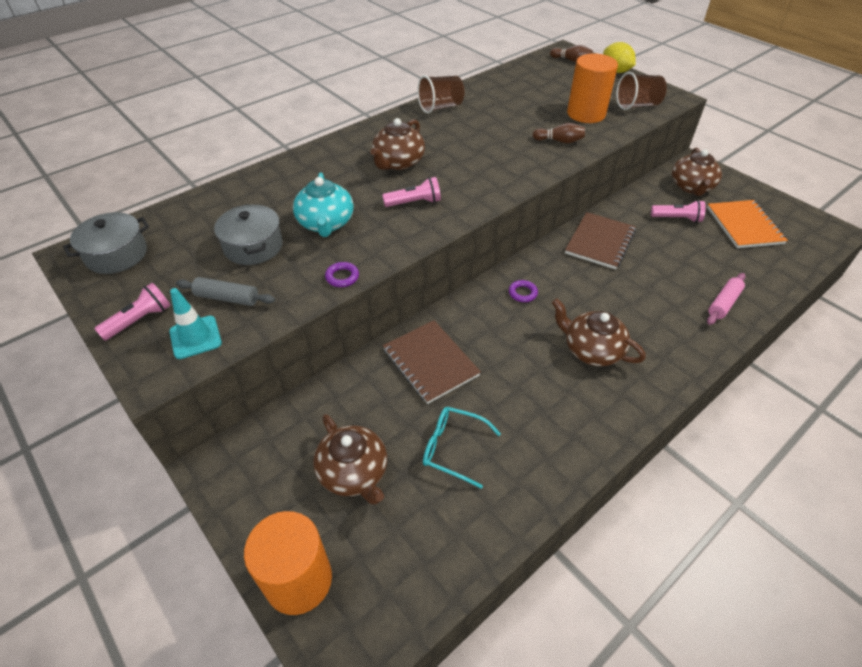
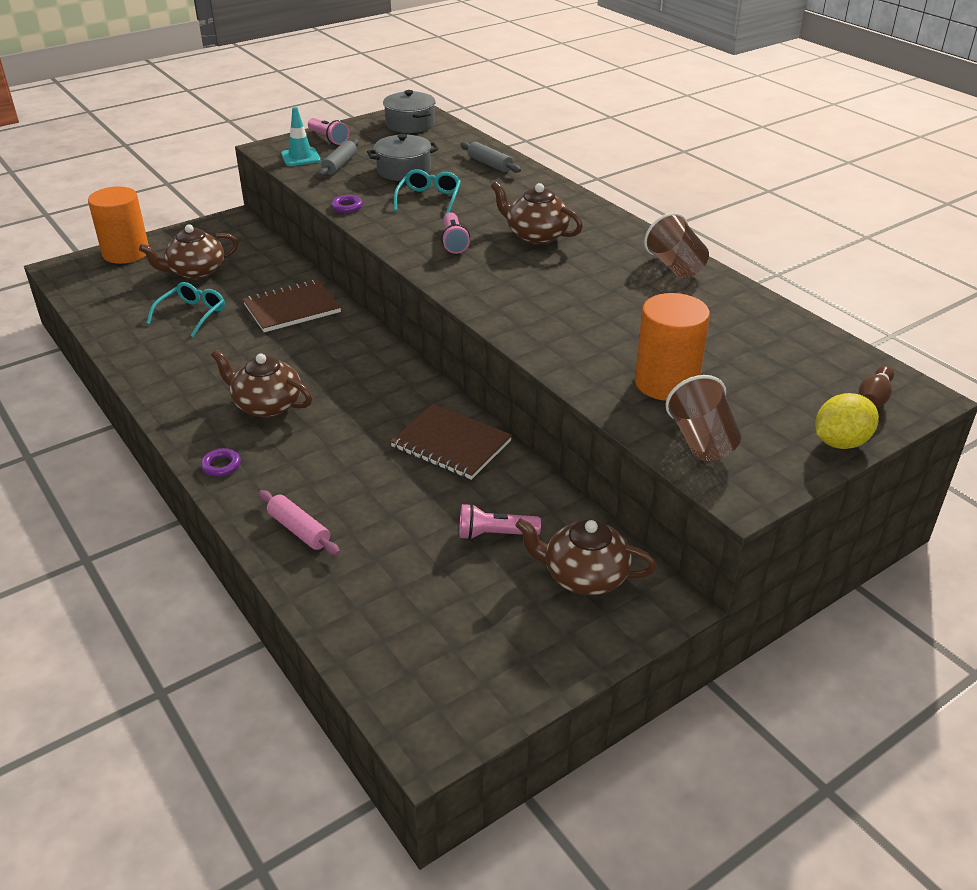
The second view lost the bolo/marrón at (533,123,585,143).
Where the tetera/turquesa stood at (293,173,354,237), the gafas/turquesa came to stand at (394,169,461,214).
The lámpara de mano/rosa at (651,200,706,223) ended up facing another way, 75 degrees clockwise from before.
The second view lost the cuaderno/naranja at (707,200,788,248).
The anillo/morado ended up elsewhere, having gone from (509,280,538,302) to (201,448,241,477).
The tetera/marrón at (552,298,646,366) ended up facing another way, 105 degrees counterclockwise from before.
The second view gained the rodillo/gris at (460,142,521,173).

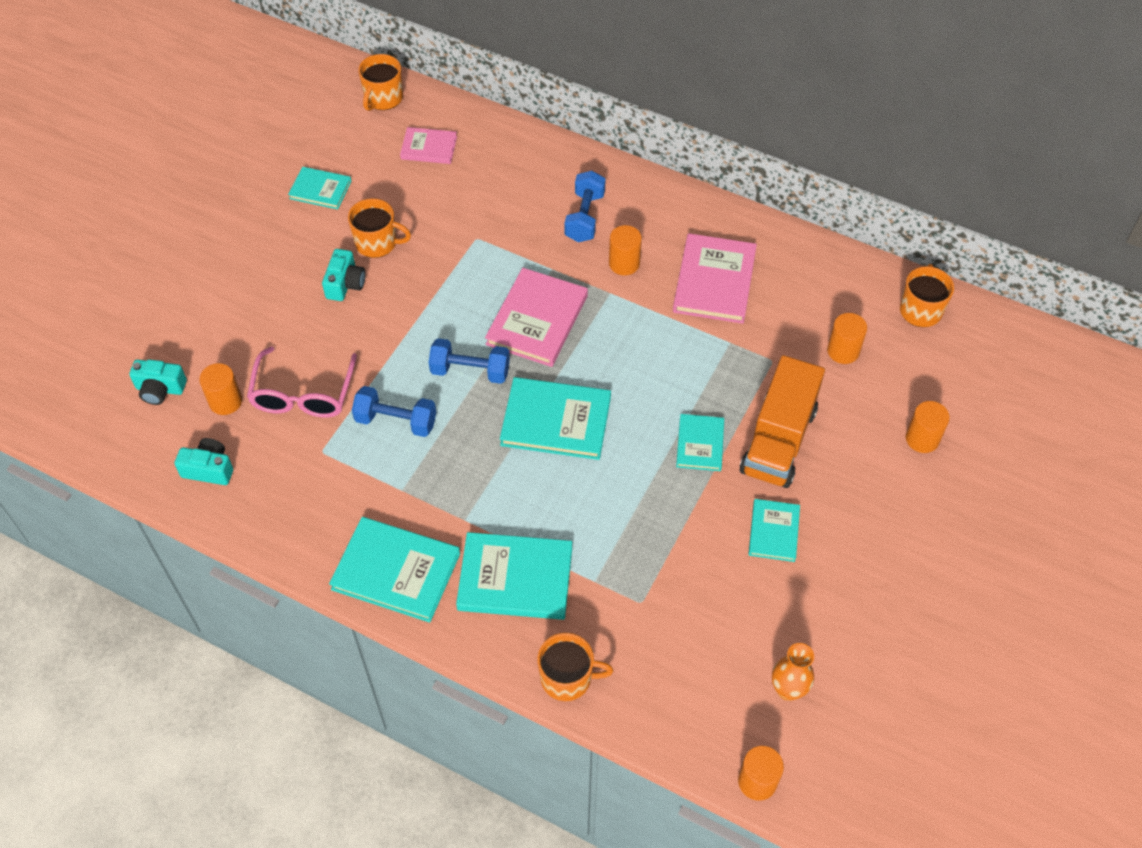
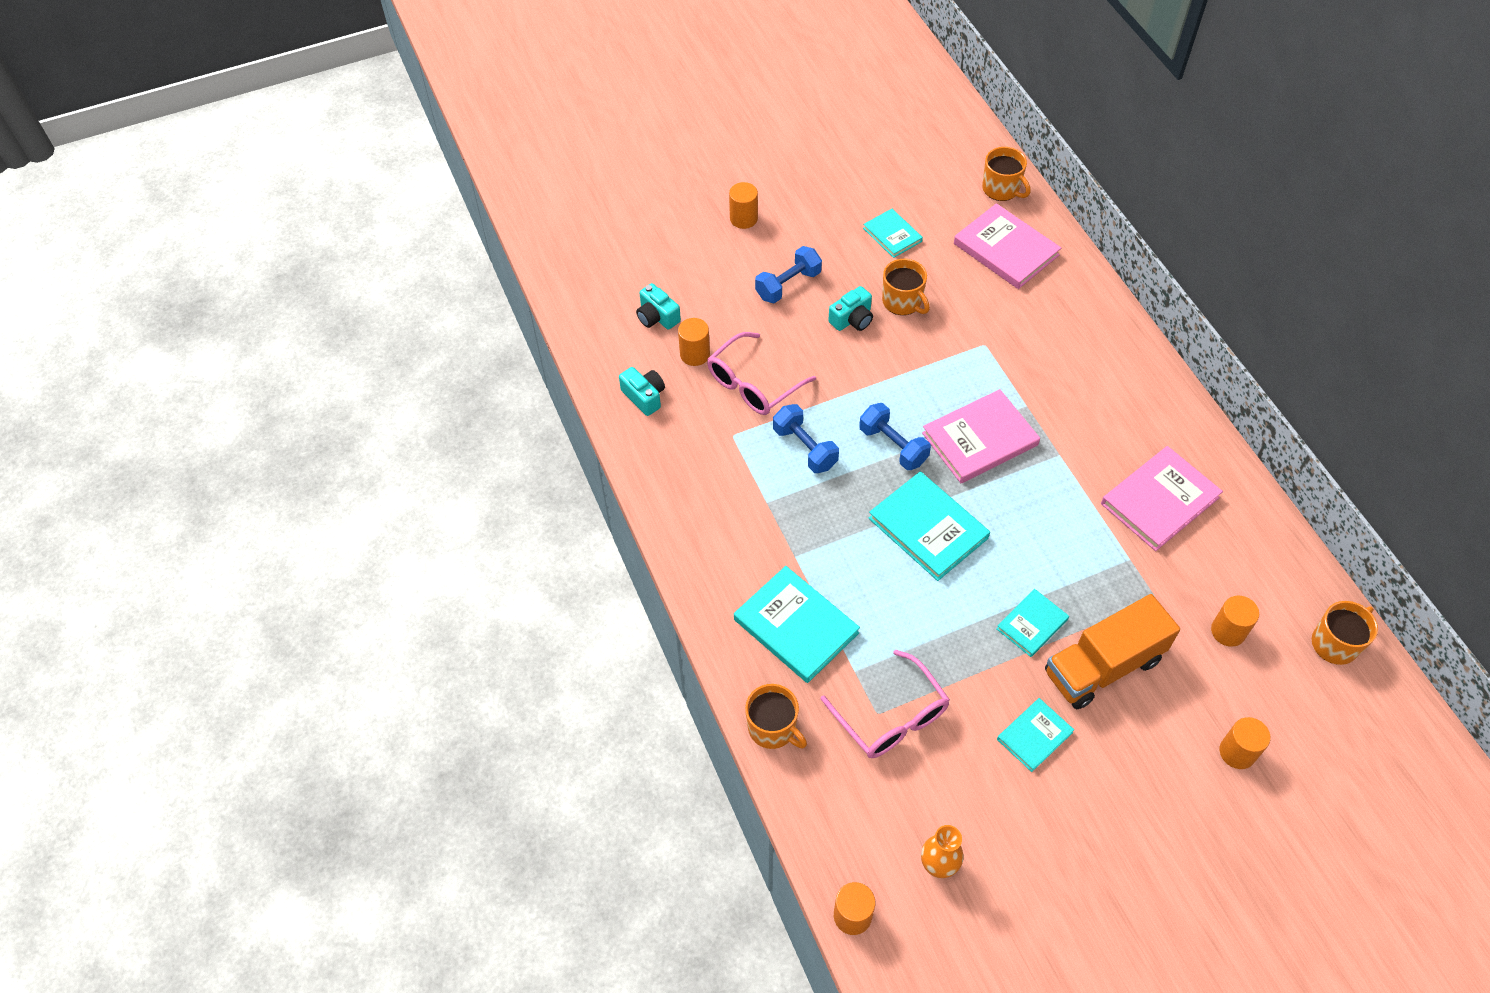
The taza/naranja at (358,54,403,111) ended up facing another way, 105 degrees counterclockwise from before.
The size of the libro/rosa at (400,127,457,164) changed by a factor of 1.72.
The mancuerna/azul ended up elsewhere, having gone from (565,171,606,242) to (755,246,822,303).
The cilindro/naranja ended up elsewhere, having gone from (609,225,642,275) to (729,182,758,229).
The second view lost the libro/turquesa at (329,517,460,623).
The second view gained the gafas/rosa at (821,650,950,758).

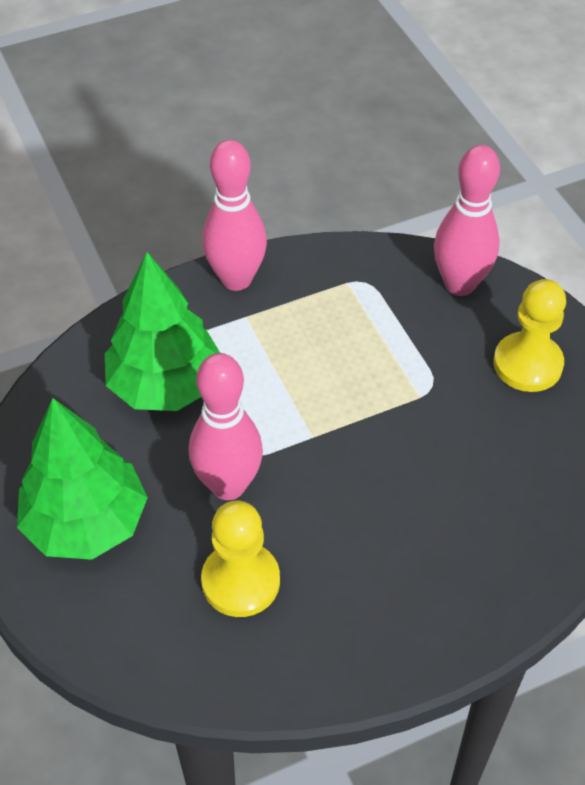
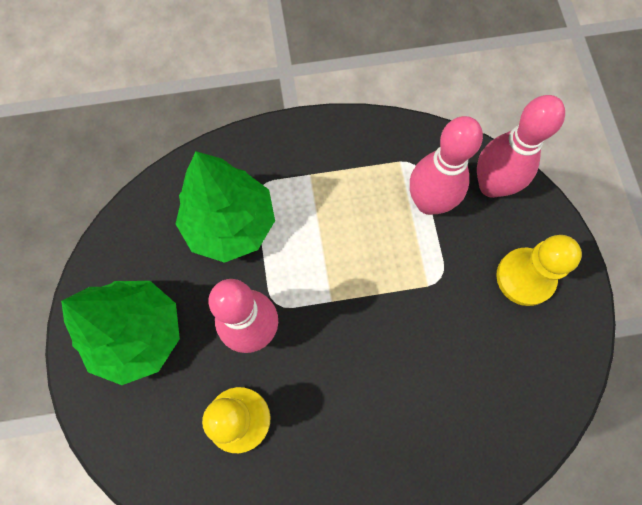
The bolo/rosa ended up elsewhere, having gone from (202,140,267,291) to (410,116,483,215).

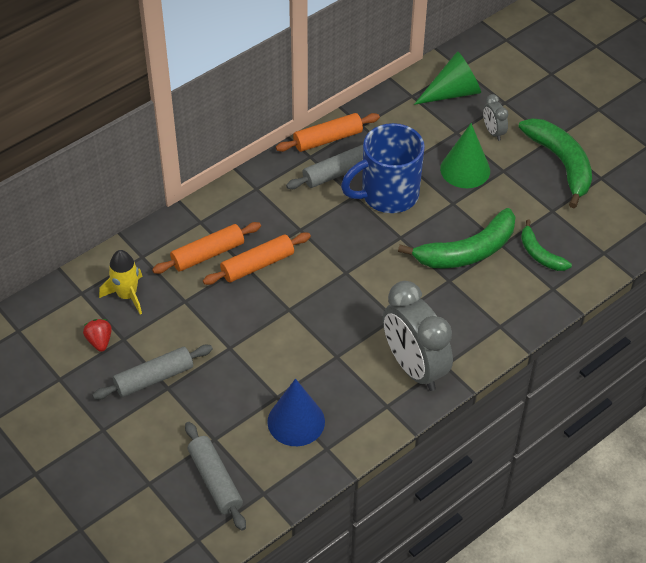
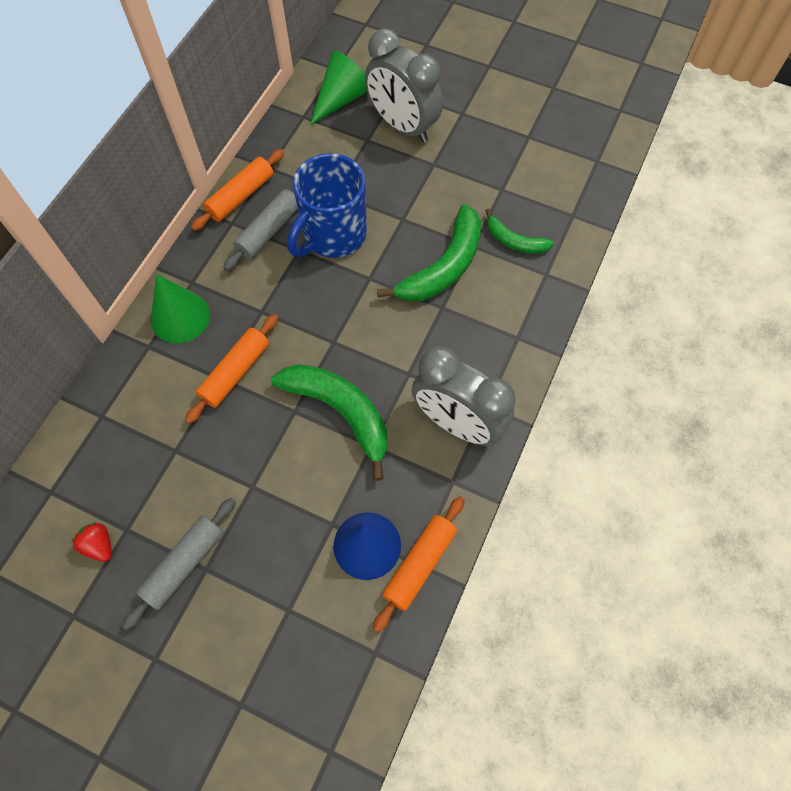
The size of the despertador/gris at (483,94,508,141) changed by a factor of 2.19.
The plátano/verde ended up elsewhere, having gone from (518,118,592,208) to (271,364,387,481).
The cono/verde ended up elsewhere, having gone from (440,123,490,188) to (151,274,210,343).
The rodillo/naranja ended up elsewhere, having gone from (152,222,261,274) to (373,496,465,632).
The second view lost the cohete/amarillo at (99,250,143,315).
The second view lost the rodillo/gris at (185,422,246,531).

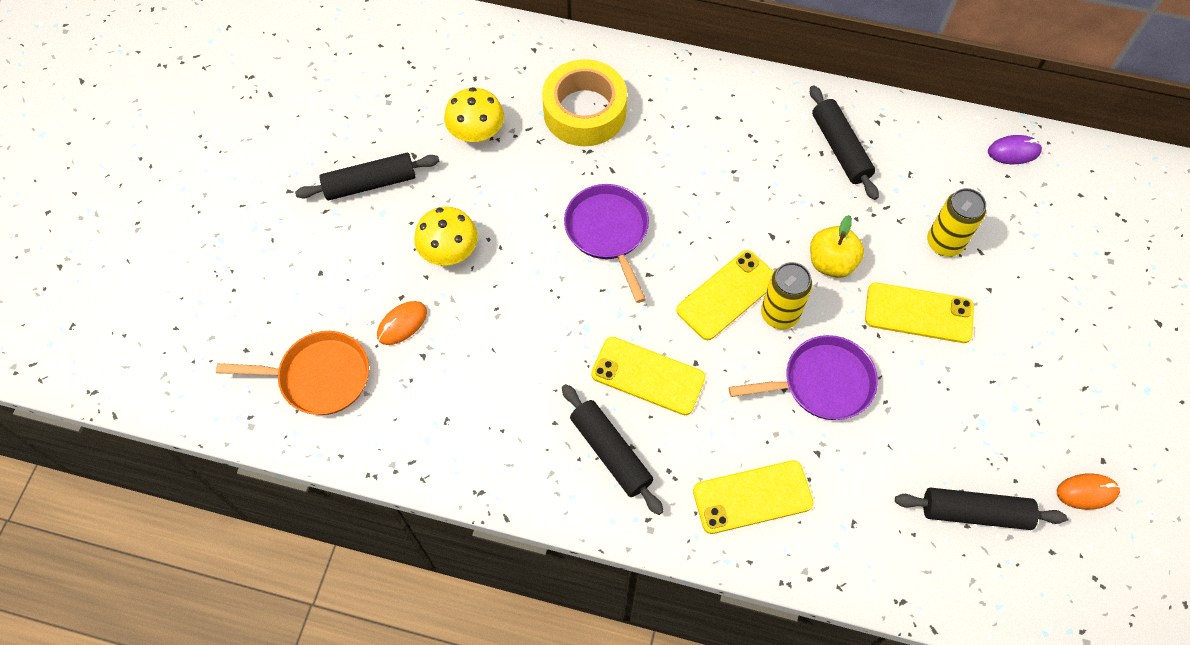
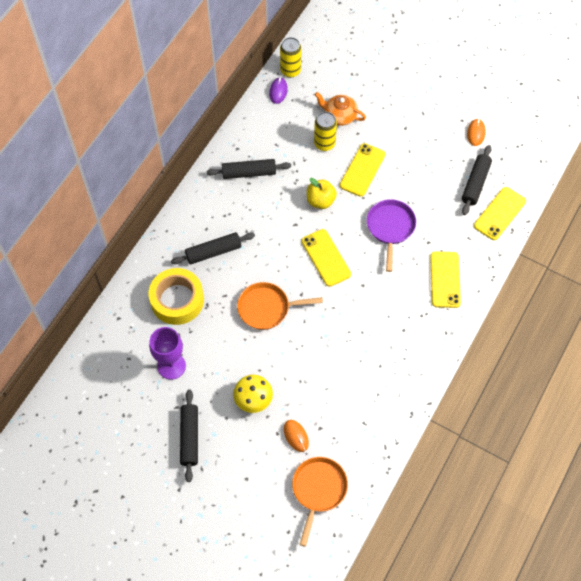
Where the seta/amarillo stood at (444,87,504,142), the copa/morado came to stand at (149,327,186,380).
What was the sartén/morado at (564,184,649,303) turned into the sartén/naranja at (237,282,323,330).
The lata/amarillo ended up elsewhere, having gone from (761,262,812,329) to (280,37,301,77).
The móvil/amarillo ended up elsewhere, having gone from (591,337,706,415) to (474,187,526,240).
The rodillo/negro ended up elsewhere, having gone from (562,384,663,515) to (171,232,255,264).
The second view gained the tetera/naranja at (315,92,366,126).

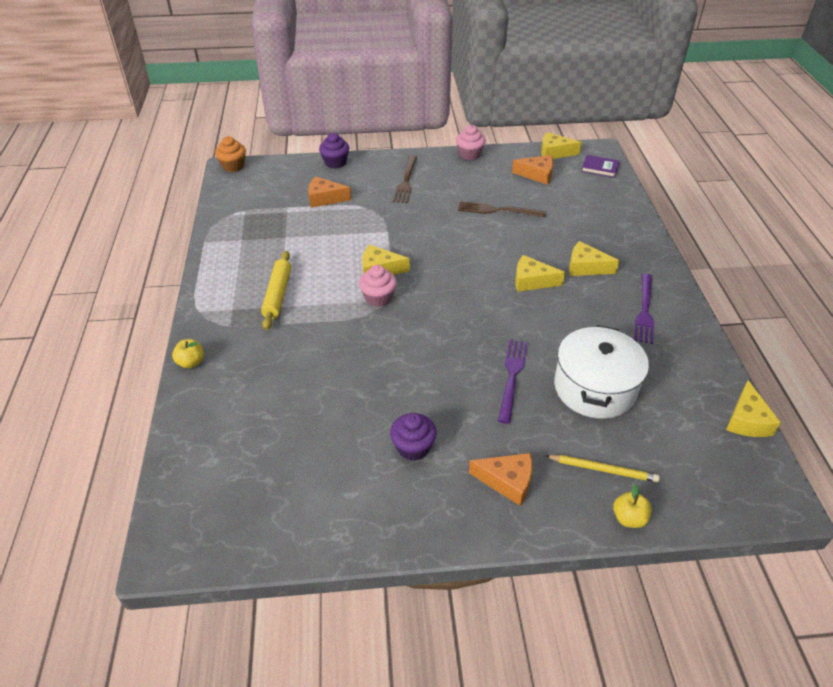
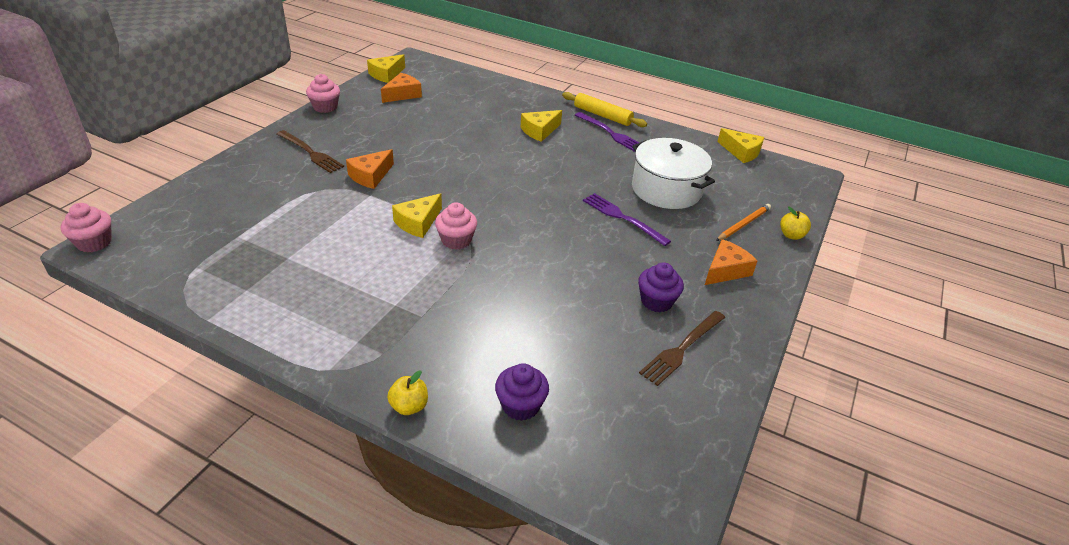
The magdalena/morado ended up elsewhere, having gone from (319,133,349,168) to (495,363,549,421).
What was the magdalena/naranja at (215,136,246,172) turned into the magdalena/rosa at (61,203,112,252).
The second view lost the libro/morado at (582,155,620,178).
The queso/naranja ended up elsewhere, having gone from (308,176,351,208) to (346,149,394,189).
The tenedor/marrón ended up elsewhere, having gone from (458,201,546,217) to (639,311,725,386).
The rodillo/amarillo ended up elsewhere, having gone from (261,251,291,330) to (562,92,647,127).
The second view lost the queso/amarillo at (515,255,565,292).
What was the lápiz/amarillo at (545,455,660,482) turned into the lápiz/naranja at (716,204,771,241).

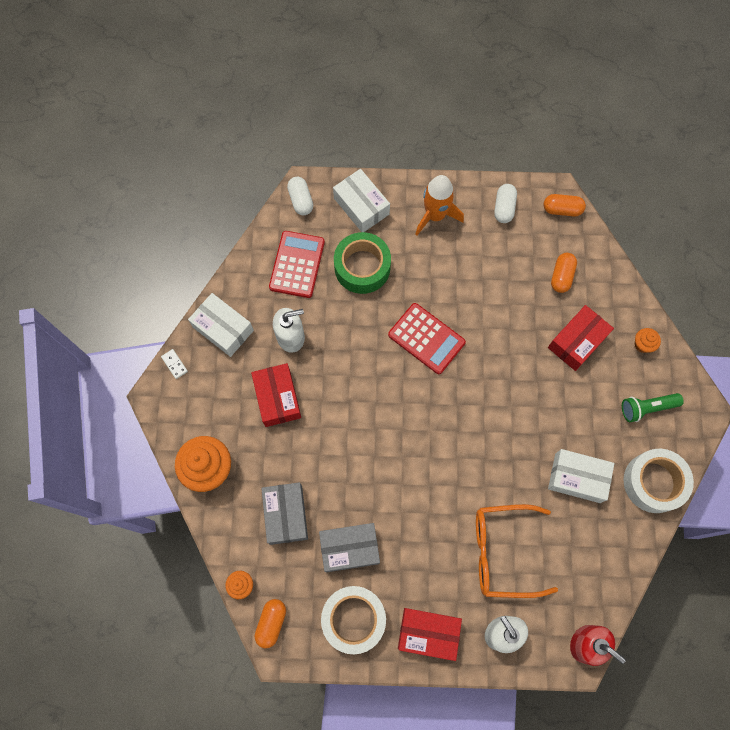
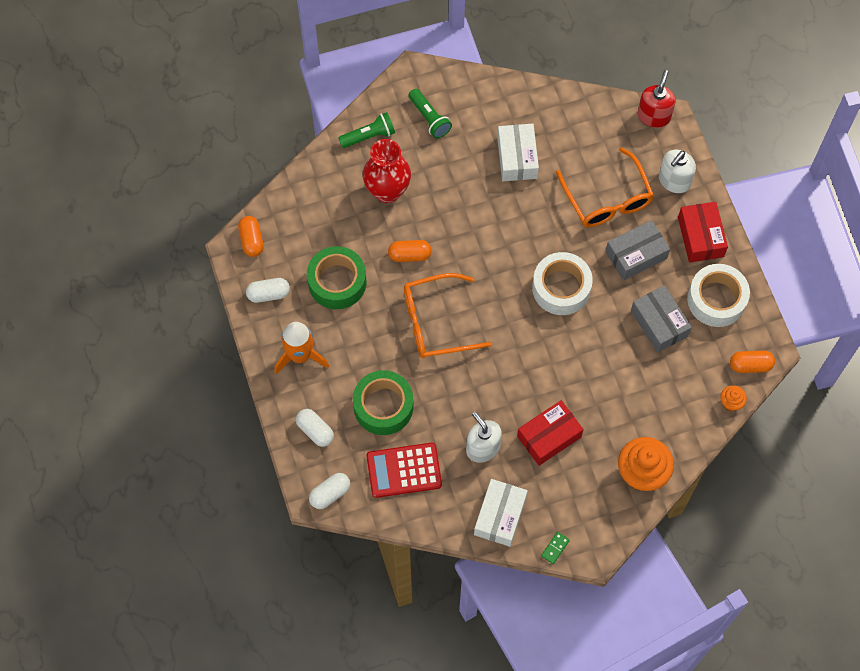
Where the caja/blanco stood at (333,169,390,232), the cápsula/blanco came to stand at (296,409,334,447).
The cápsula/naranja ended up elsewhere, having gone from (551,253,577,293) to (388,240,432,262).
Where the calculadora/rojo stood at (388,303,466,374), the gafas/naranja came to stand at (404,273,492,358).
Where the caja/rojo stood at (548,305,614,371), the florero/rojo came to stand at (363,139,411,203).
Where the magdalena/naranja stood at (634,328,661,353), the lámpara de mano/verde came to stand at (338,112,395,148).
What was the ficha de dominó/blanco at (161,349,188,379) turned into the ficha de dominó/verde at (541,532,570,564).
The cinta adhesiva/blanco ended up elsewhere, having gone from (623,449,694,513) to (532,252,593,315).
The caja/gris ended up elsewhere, having gone from (261,482,308,545) to (605,220,670,281).
The second view gained the cinta adhesiva/verde at (307,246,366,309).

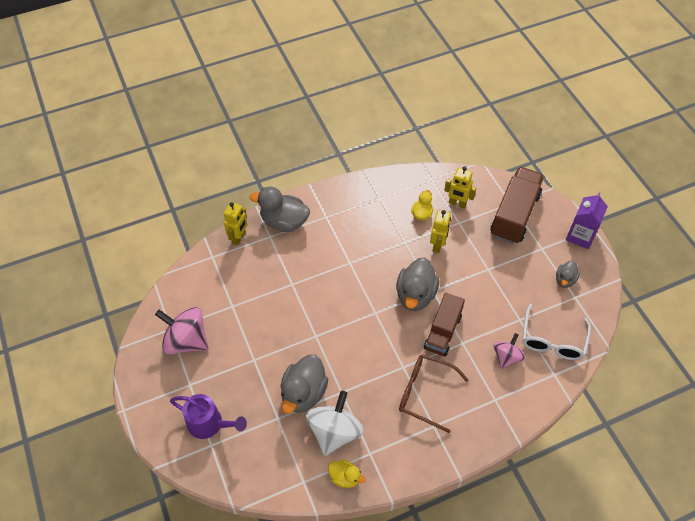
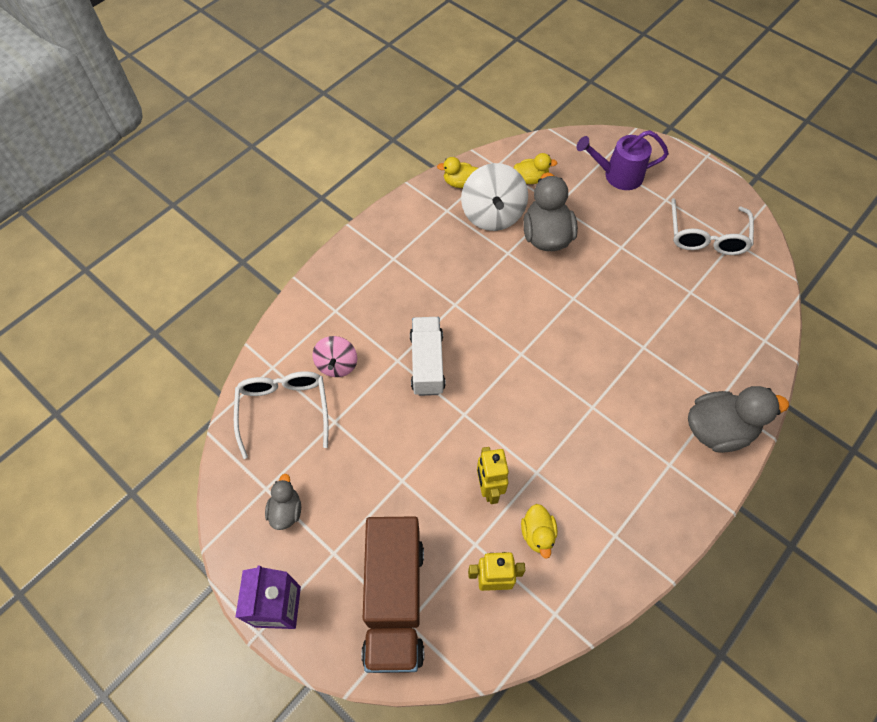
The second view lost the robot/amarillo at (224,202,248,246).
The second view lost the pato/gris at (396,257,439,311).
What was the camión/marrón at (424,293,465,356) turned into the camión/blanco at (410,317,446,396).
Where the peonza/rosa stood at (155,307,208,354), the gafas/blanco came to stand at (671,198,754,255).
The second view lost the gafas/marrón at (399,354,468,433).
The second view gained the pato/amarillo at (514,153,557,184).

